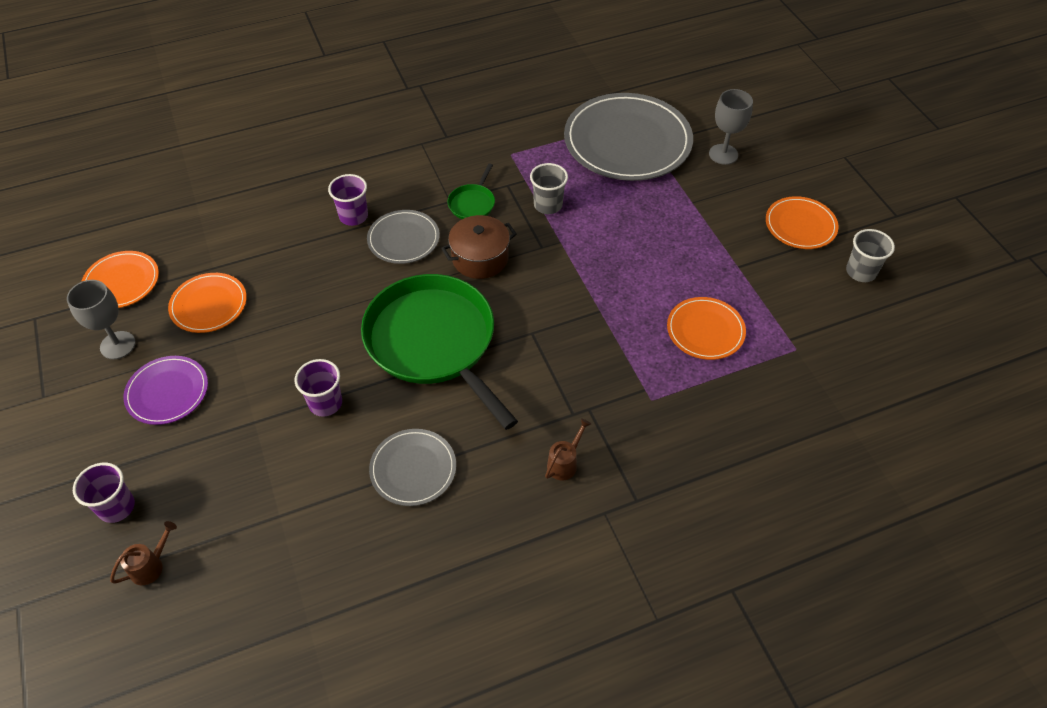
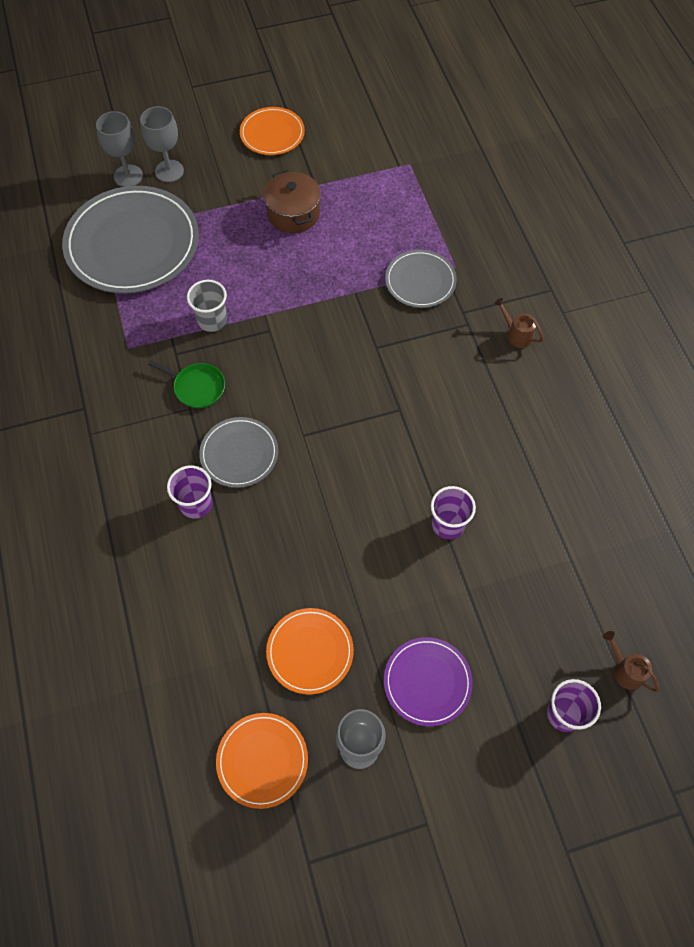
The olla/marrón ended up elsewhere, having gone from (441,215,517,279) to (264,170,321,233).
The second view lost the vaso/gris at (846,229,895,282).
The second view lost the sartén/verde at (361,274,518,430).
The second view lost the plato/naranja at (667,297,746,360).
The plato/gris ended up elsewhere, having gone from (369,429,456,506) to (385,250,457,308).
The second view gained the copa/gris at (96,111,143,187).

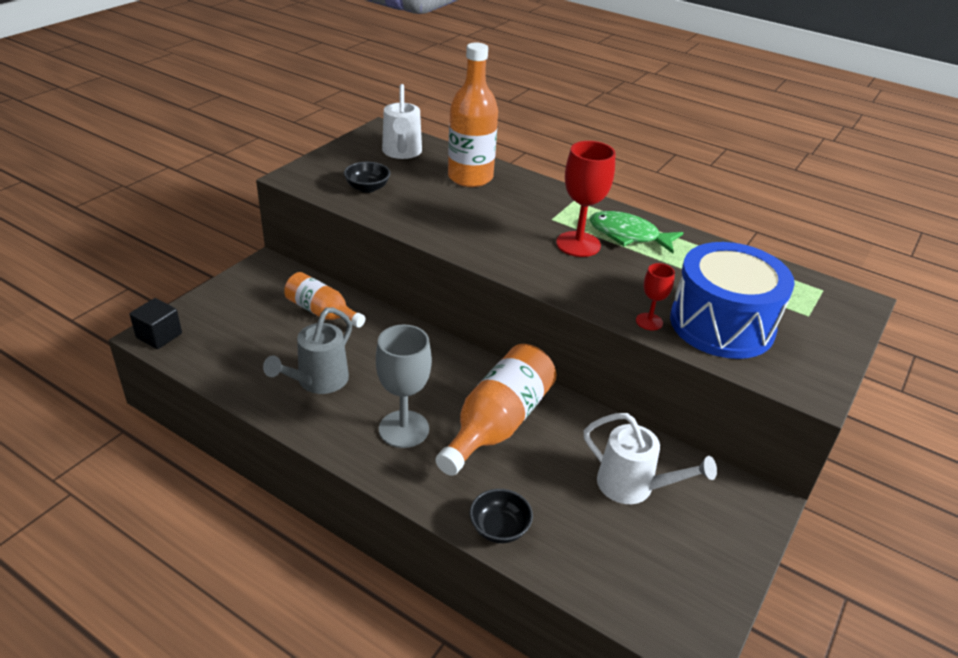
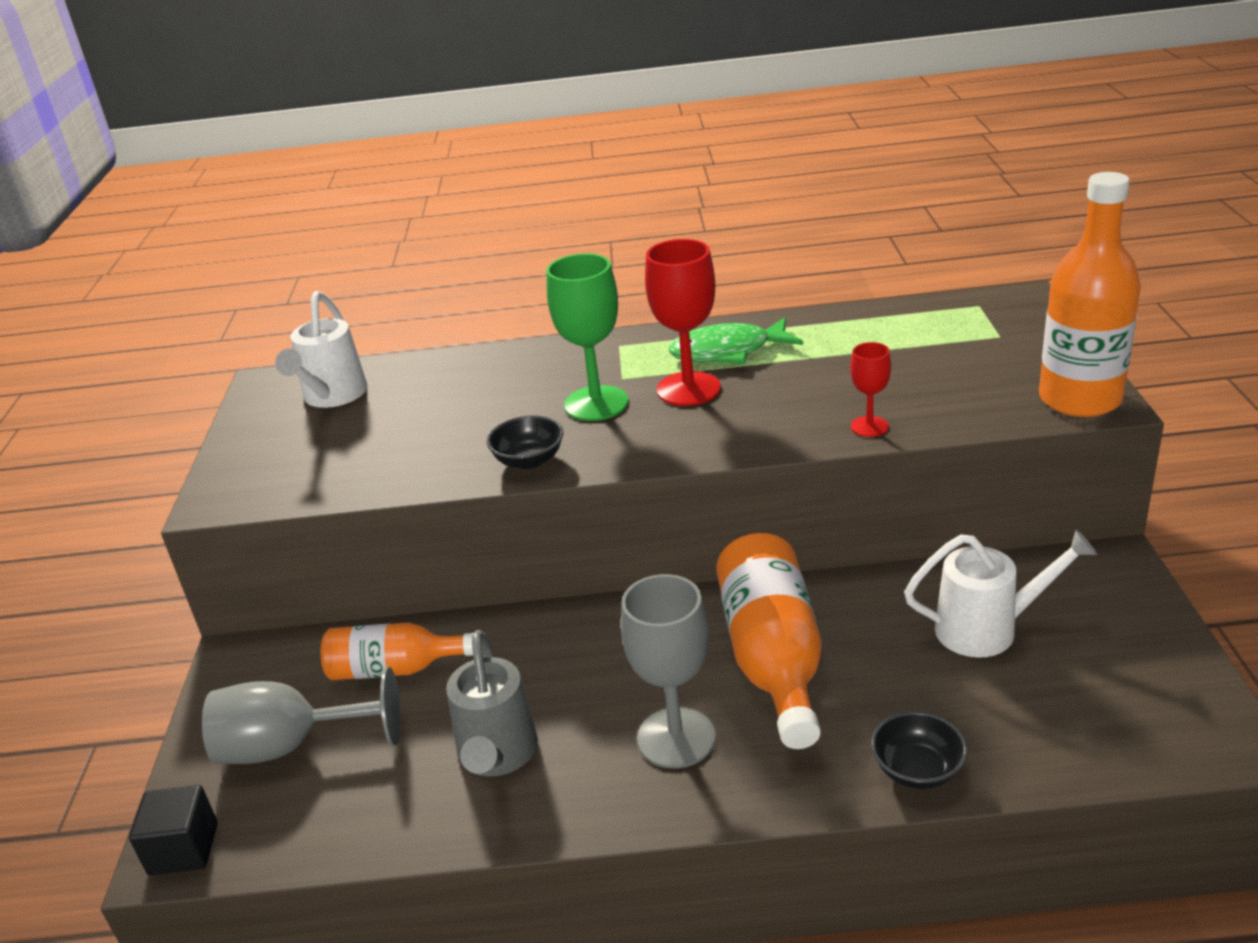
The botella/naranja ended up elsewhere, having gone from (448,42,498,187) to (1039,172,1141,417).
The regadera/blanco at (382,84,422,159) ended up facing another way, 45 degrees clockwise from before.
The cuenco/negro ended up elsewhere, having gone from (344,162,390,193) to (487,415,563,469).
The second view lost the tambor/azul at (670,242,795,359).
The second view gained the copa/verde at (546,253,629,421).
The second view gained the copa/gris at (202,667,401,764).

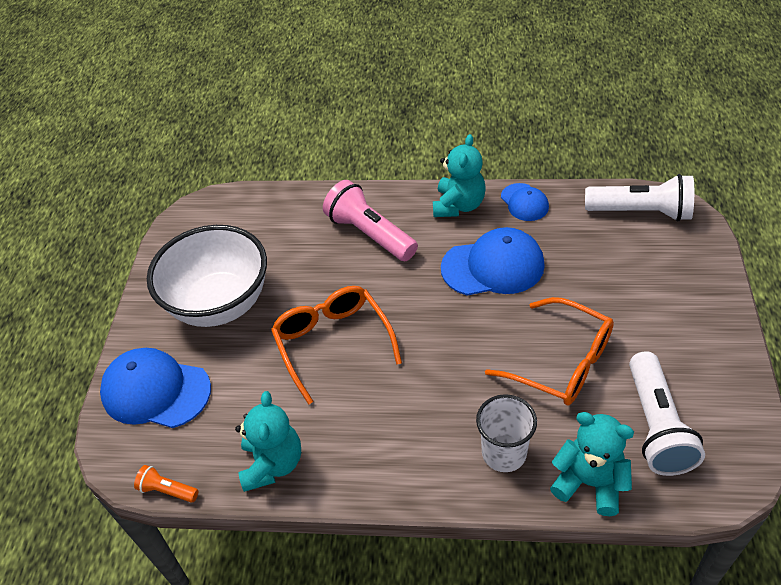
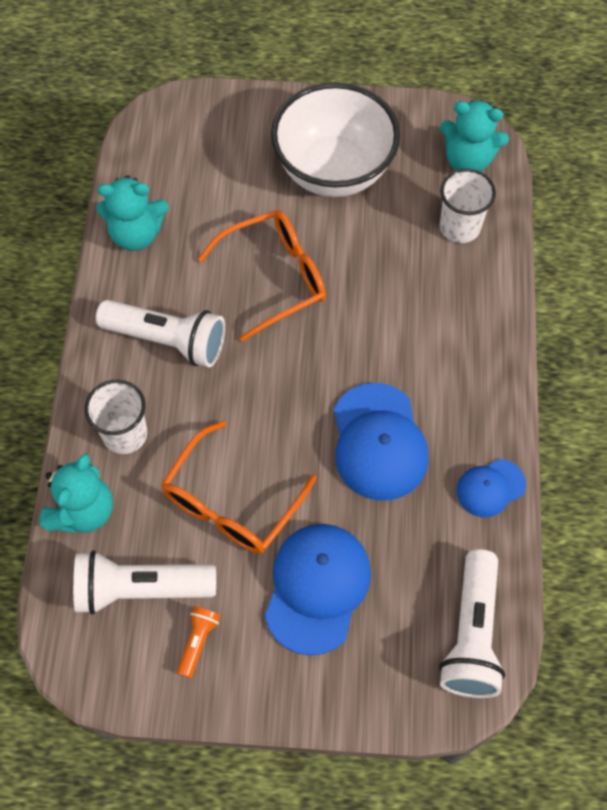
The osito/turquesa ended up elsewhere, having gone from (433,134,486,217) to (440,100,509,172).
The second view lost the lámpara de mano/rosa at (323,180,418,261).
The gorra/azul ended up elsewhere, having gone from (100,348,211,428) to (264,524,371,656).
The lámpara de mano/naranja ended up elsewhere, having gone from (134,465,198,503) to (177,606,220,678).
The second view gained the vaso/blanco at (440,169,496,243).
The second view gained the lámpara de mano/blanco at (96,300,225,367).

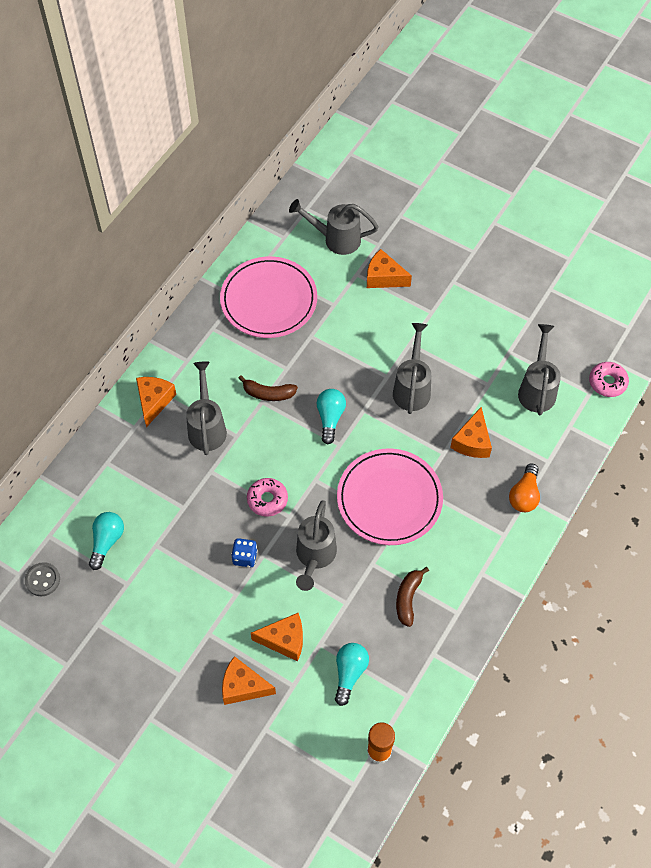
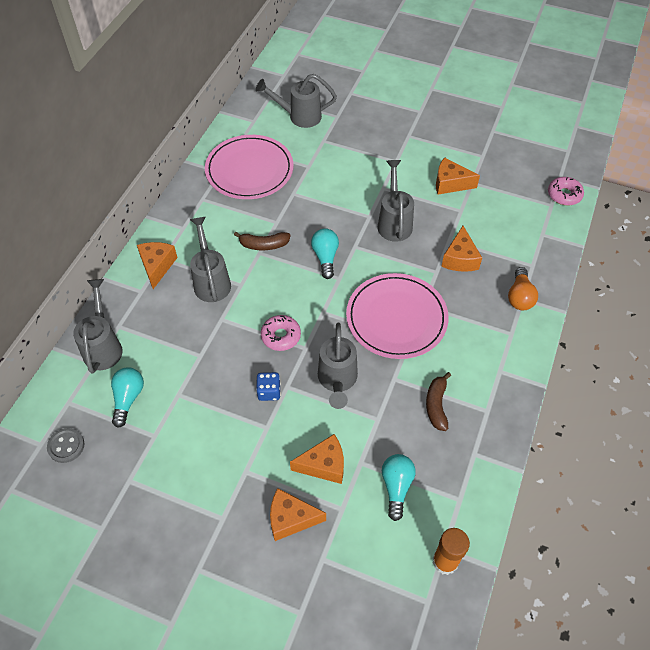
The queso/naranja ended up elsewhere, having gone from (367,249,412,288) to (436,157,480,195).
The regadera/gris ended up elsewhere, having gone from (518,324,561,416) to (73,279,123,373).

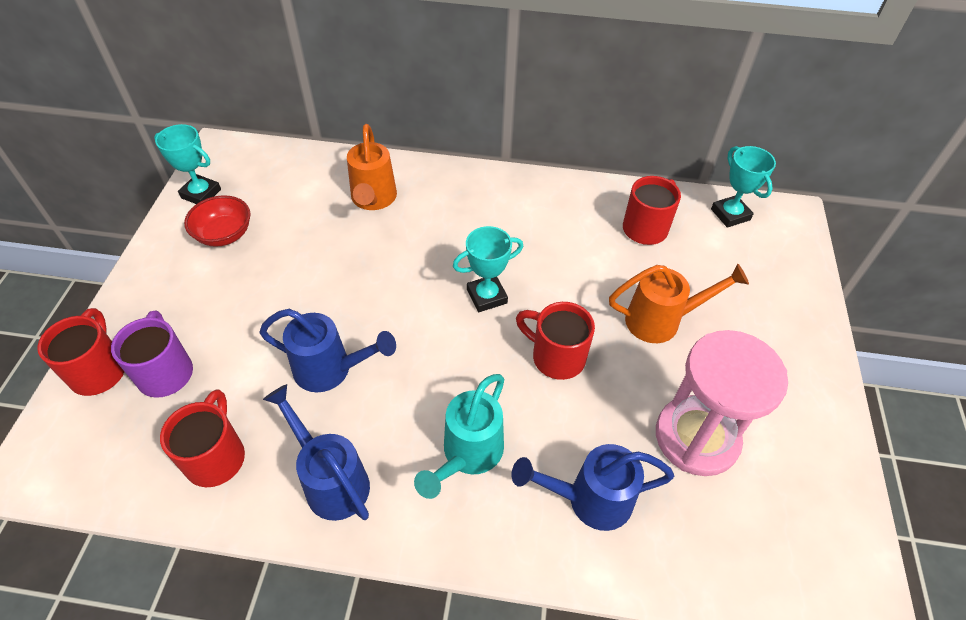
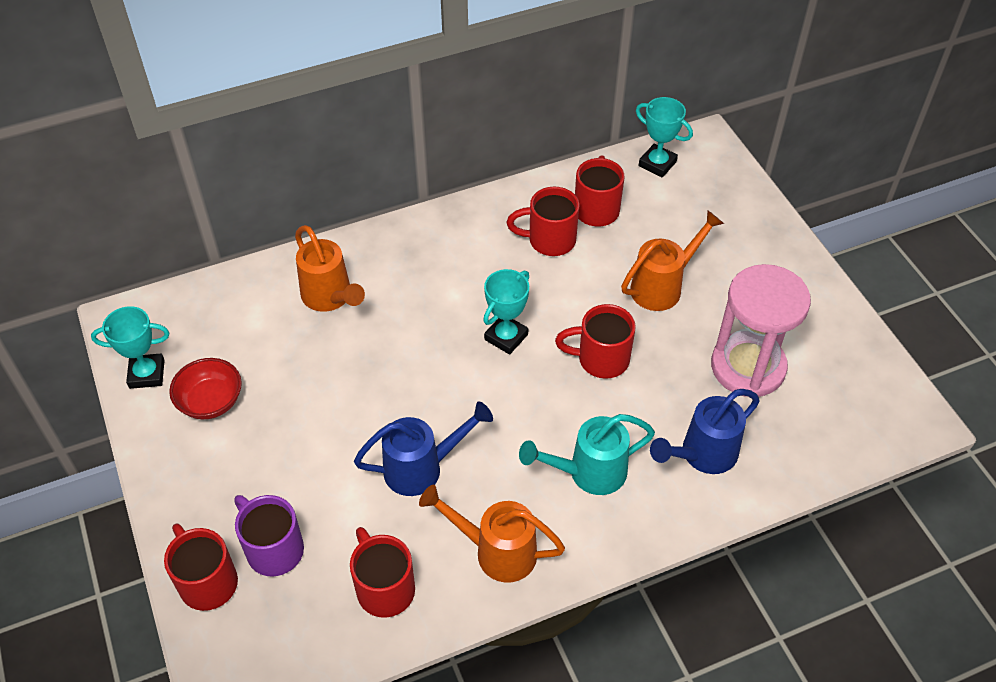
The regadera/turquesa at (414,374,504,499) ended up facing another way, 75 degrees clockwise from before.
What was the regadera/azul at (263,384,370,521) turned into the regadera/naranja at (419,485,565,583).
The second view gained the taza/rojo at (507,187,580,256).

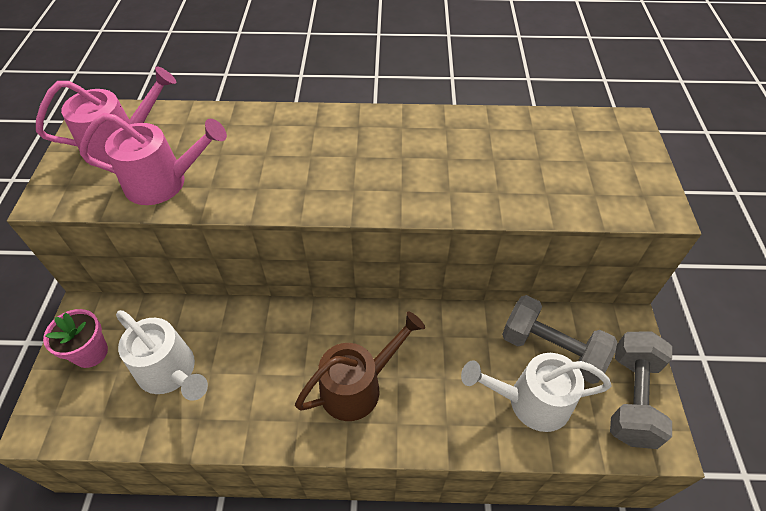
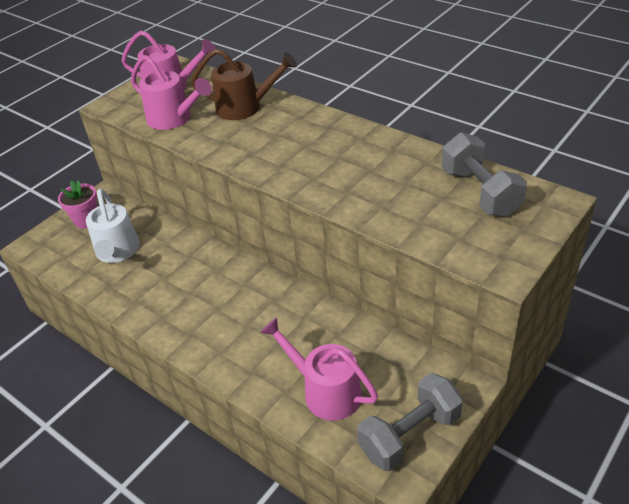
The mancuerna/gris ended up elsewhere, having gone from (502,295,617,384) to (441,132,527,217).
The regadera/marrón ended up elsewhere, having gone from (295,311,425,421) to (191,49,297,120).
What was the regadera/blanco at (461,353,612,432) turned into the regadera/rosa at (260,317,378,420).

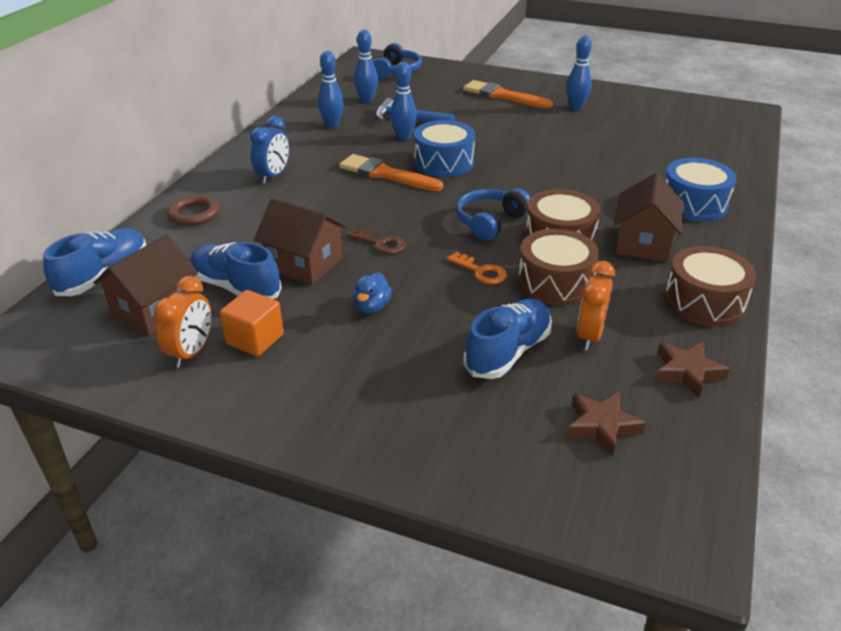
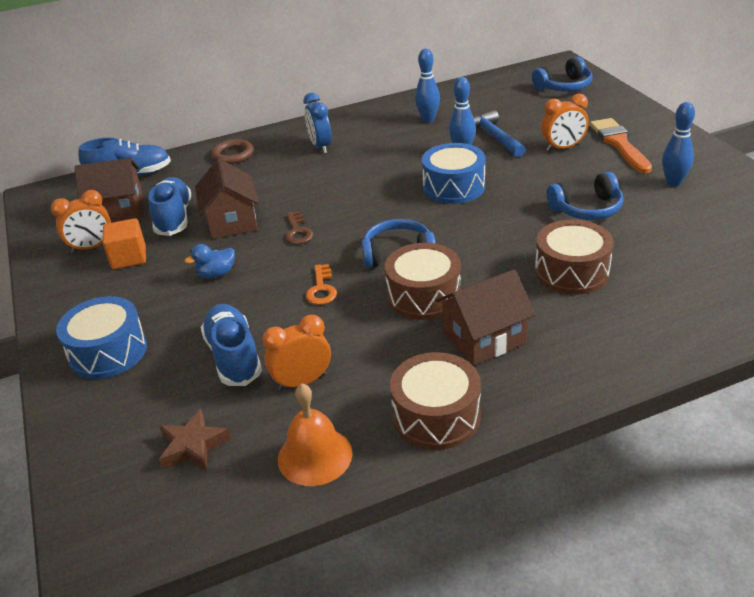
The second view lost the bolo/azul at (354,30,378,103).
The despertador/azul at (250,116,289,184) ended up facing another way, 90 degrees clockwise from before.
The second view lost the pincel/naranja at (339,154,443,191).
The tambor/azul ended up elsewhere, having gone from (665,158,737,221) to (56,296,147,379).
The tambor/marrón ended up elsewhere, having gone from (518,229,600,306) to (535,220,614,295).
The zapato/azul at (464,299,552,379) ended up facing another way, 105 degrees counterclockwise from before.
Where the estrella/marrón stood at (656,342,730,398), the campana/naranja came to stand at (278,383,352,486).
The second view gained the despertador/naranja at (541,94,589,151).
The second view gained the auriculares/azul at (547,172,623,220).

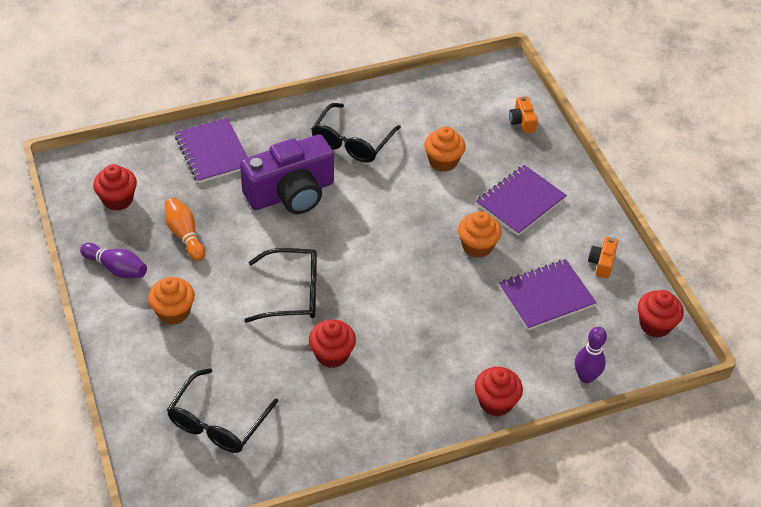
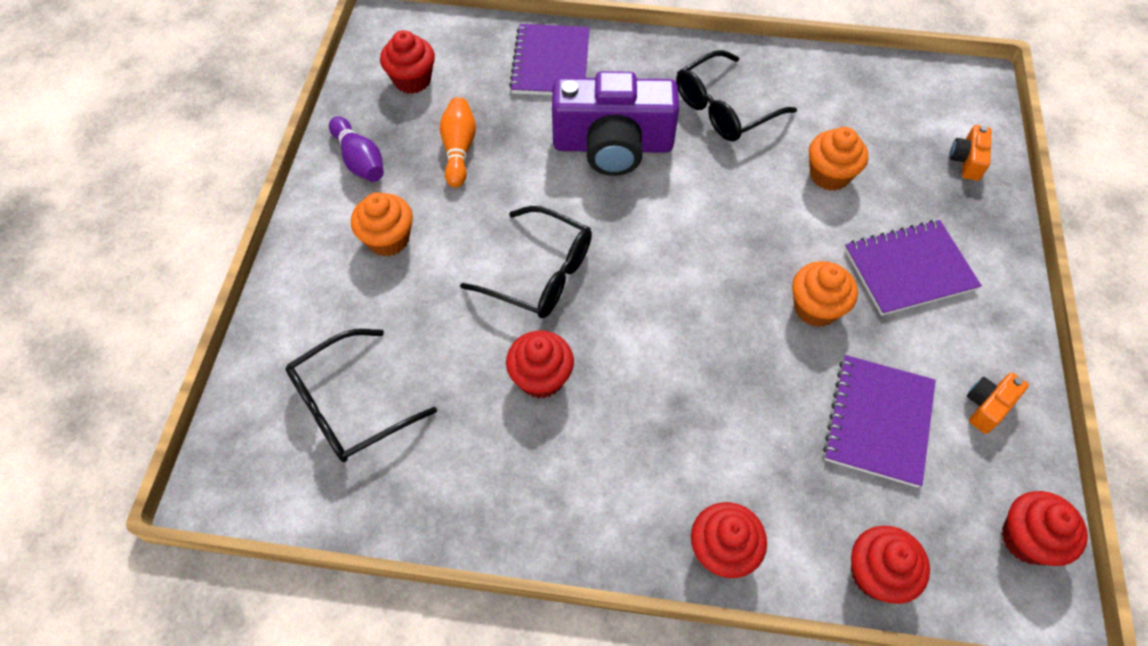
The cuaderno/morado at (499,259,597,330) ended up facing another way, 75 degrees counterclockwise from before.
Where the bolo/morado stood at (575,327,607,383), the magdalena/rojo came to stand at (851,526,930,604).

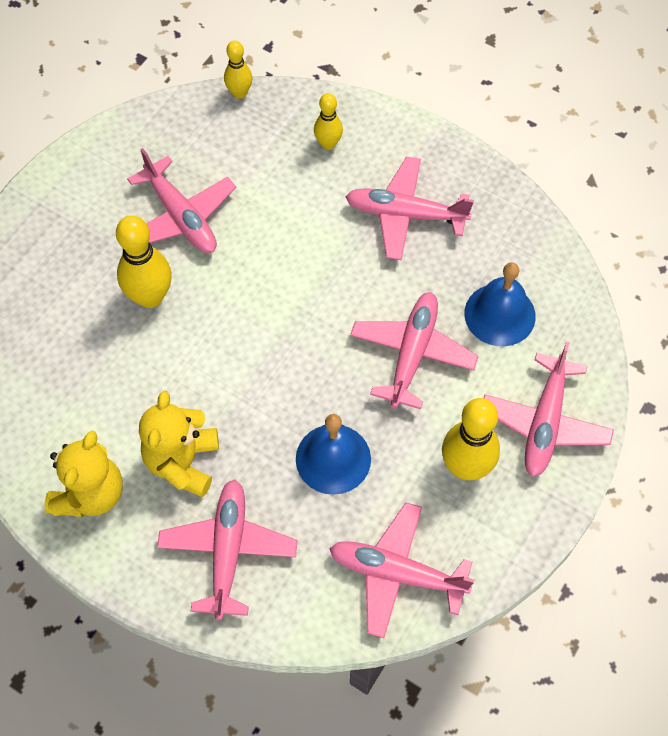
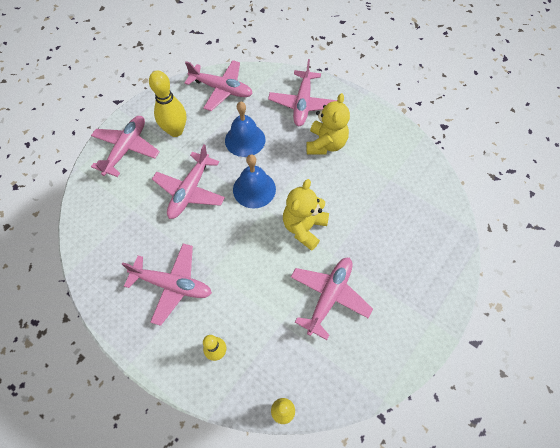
The avión/rosa at (127,148,236,253) ended up facing another way, 60 degrees clockwise from before.
The second view lost the bolo/amarillo at (116,216,172,308).
The campana/azul ended up elsewhere, having gone from (464,262,536,346) to (233,154,276,209).
The osito/amarillo ended up elsewhere, having gone from (44,430,123,517) to (283,179,329,251).

